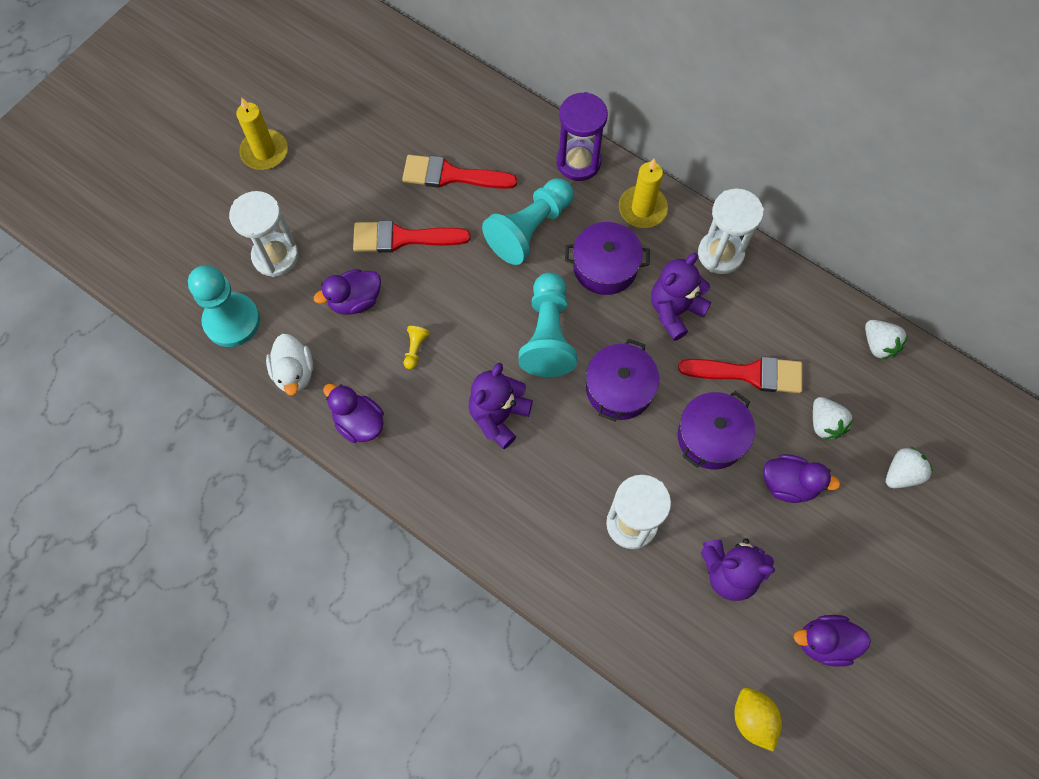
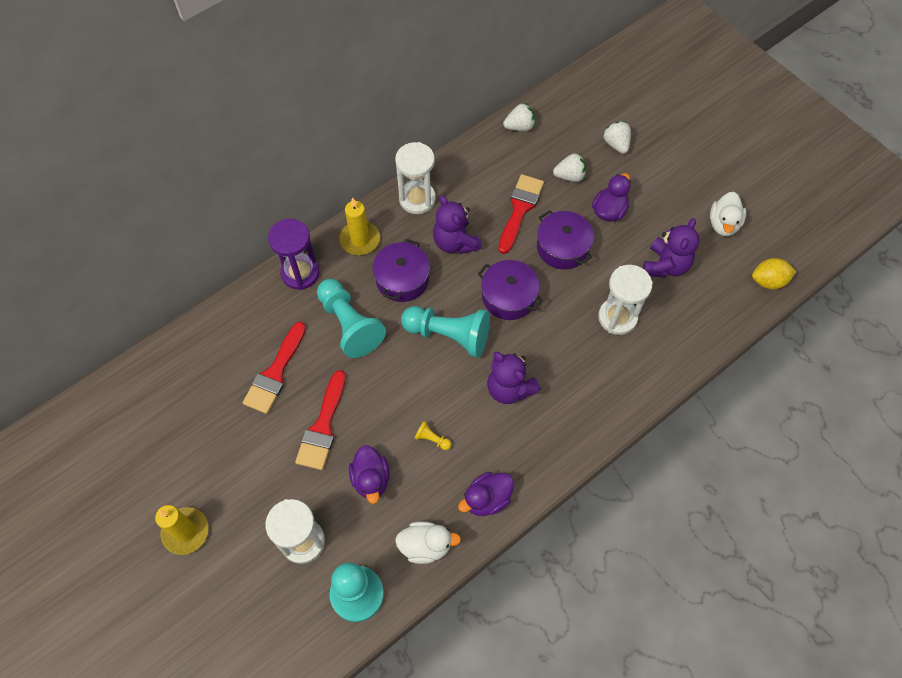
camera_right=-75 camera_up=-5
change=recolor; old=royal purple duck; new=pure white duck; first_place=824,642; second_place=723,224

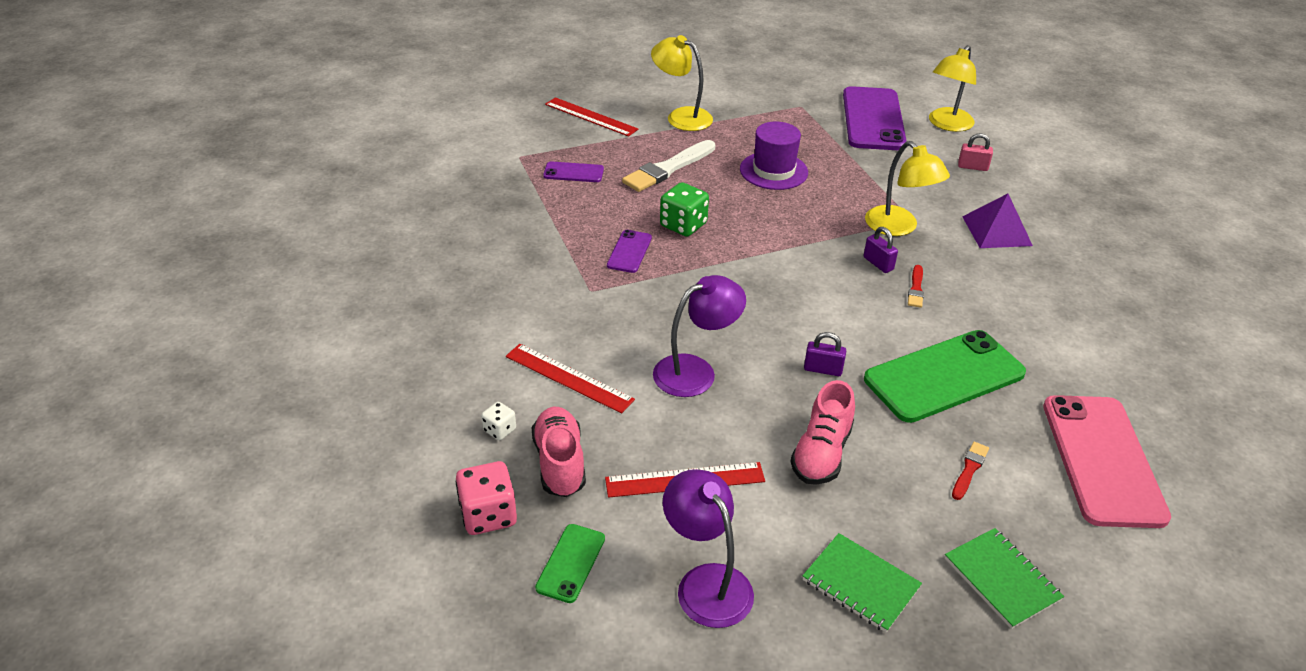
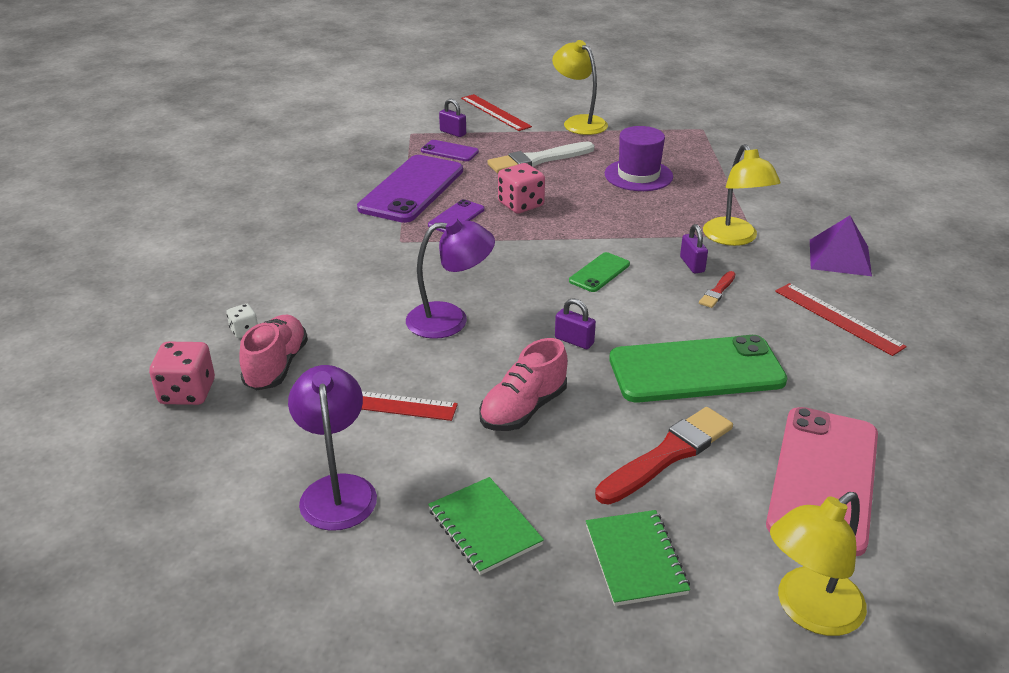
camera_right=20 camera_up=-5
change=move; old=red straightedge; first_place=568,378; second_place=837,318
change=move; old=leaf-green phone; first_place=571,563; second_place=599,273
change=recolor; old=leaf-green dice; new=rosy dice; first_place=683,225; second_place=521,205
change=move; old=royal purple phone; first_place=873,119; second_place=412,189
change=move; old=bright yellow lamp; first_place=947,125; second_place=808,611
change=resize; old=red paint brush; first_place=969,469; second_place=667,455; factor=2.03
change=delete; old=rosy small lock; first_place=972,167
change=insert; new=royal purple small lock; second_place=453,133

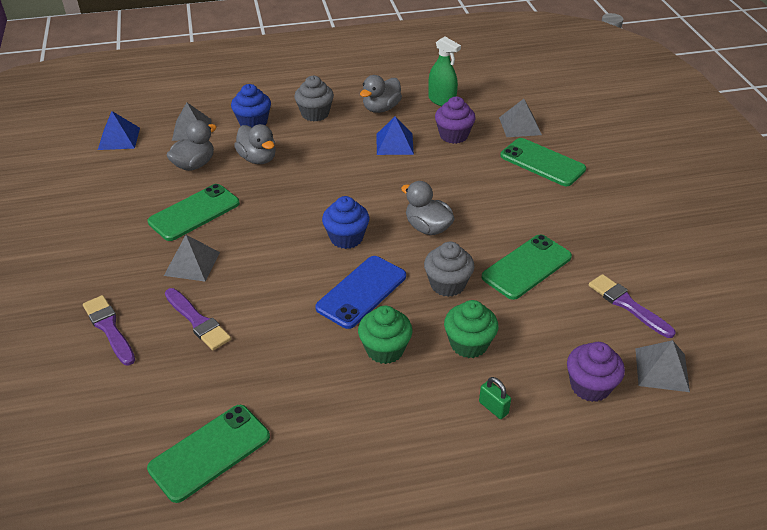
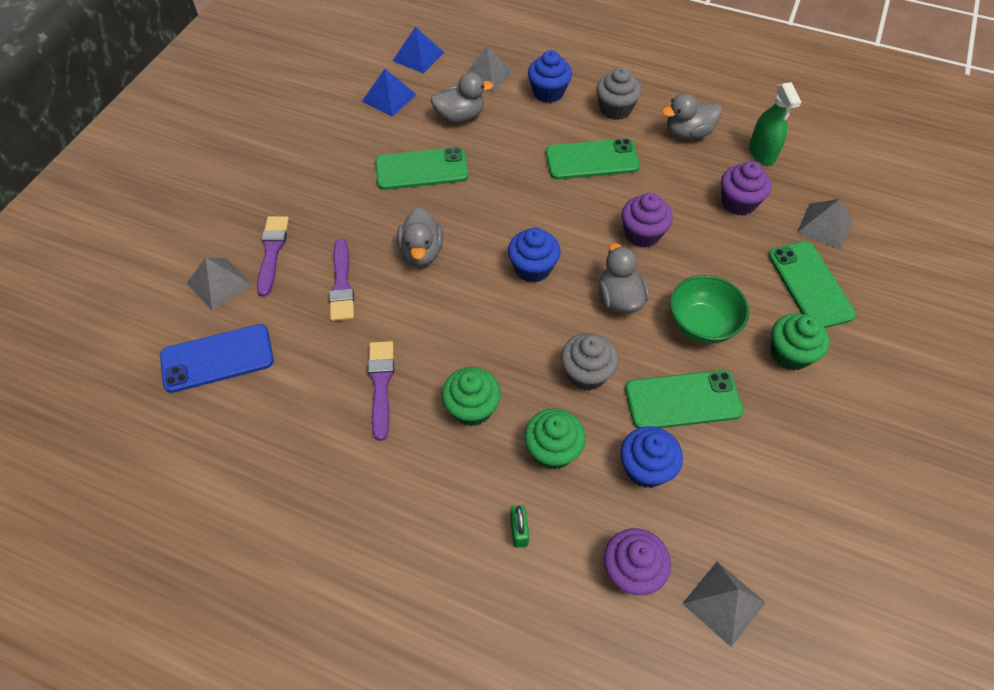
camera_right=35 camera_up=15
change=move; old=leaf-green phone; first_place=210,452; second_place=592,160
change=move; old=grey pyramid; first_place=192,263; second_place=219,283
change=move; old=grey duck; first_place=258,159; second_place=421,252
change=move; old=cobalt phone; first_place=361,292; second_place=217,358
change=move; old=cobalt pyramid; first_place=394,144; second_place=389,97
change=move; old=royal purple paint brush; first_place=627,305; second_place=381,384
change=insert; new=cobalt cupcake; second_place=645,468
change=insert; new=royal purple cupcake; second_place=642,234
change=insert; new=leaf-green serving bowl; second_place=701,325
change=insert; new=leaf-green cupcake; second_place=790,354

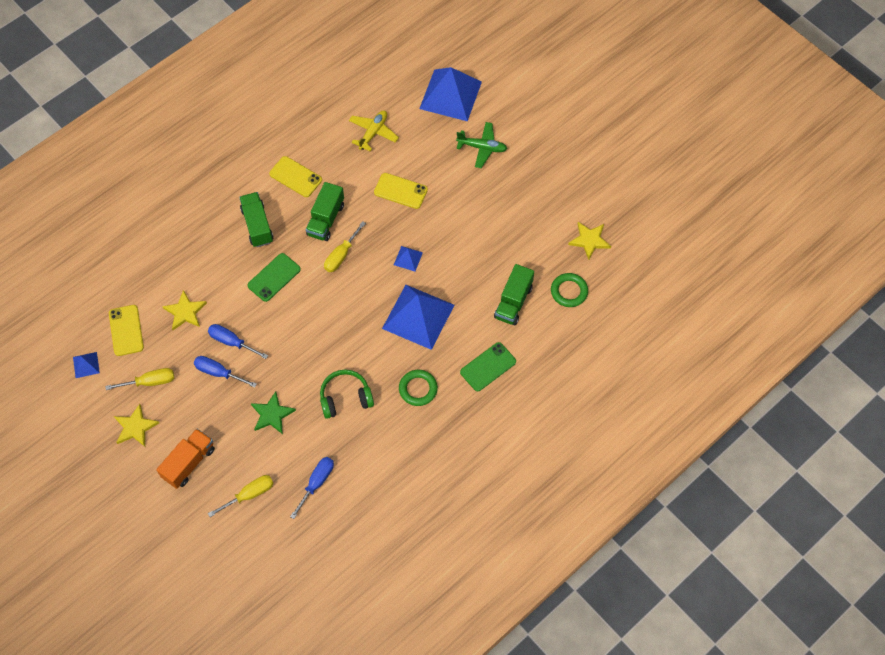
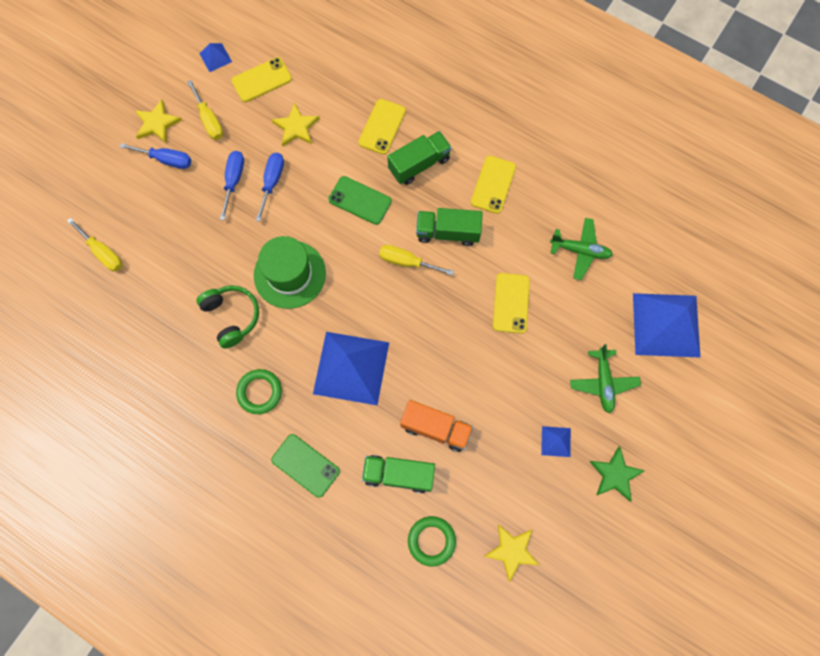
camera_right=75 camera_up=10
change=move; old=orange-coloured truck; first_place=189,463; second_place=435,428
change=move; old=leaf-green star shape; first_place=272,414; second_place=615,475
change=move; old=cobalt screwdriver; first_place=317,483; second_place=166,160
change=recolor; old=bright yellow plane; new=leaf-green plane; first_place=373,133; second_place=580,250
change=move; old=cobalt pyramid; first_place=408,258; second_place=556,441
change=insert; new=leaf-green hat; second_place=289,274
change=insert; new=bright yellow phone; second_place=382,127

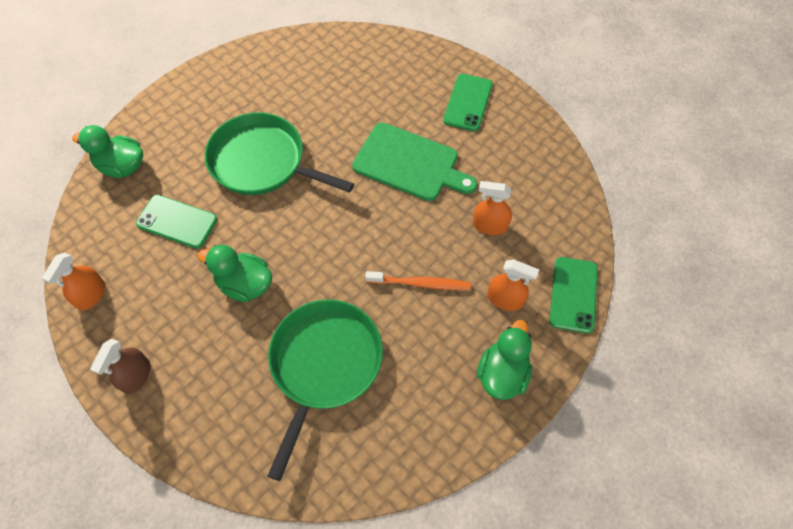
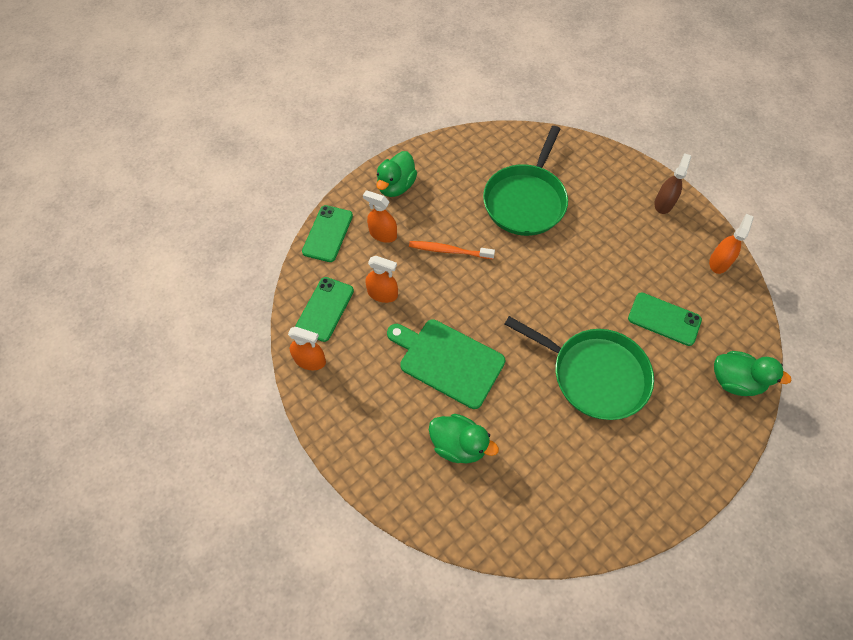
camera_right=-175 camera_up=0
change=move; old=leaf-green duck; first_place=245,284; second_place=458,445
change=move; old=leaf-green phone; first_place=468,102; second_place=325,309
change=insert; new=orange-coloured spray bottle; second_place=310,360

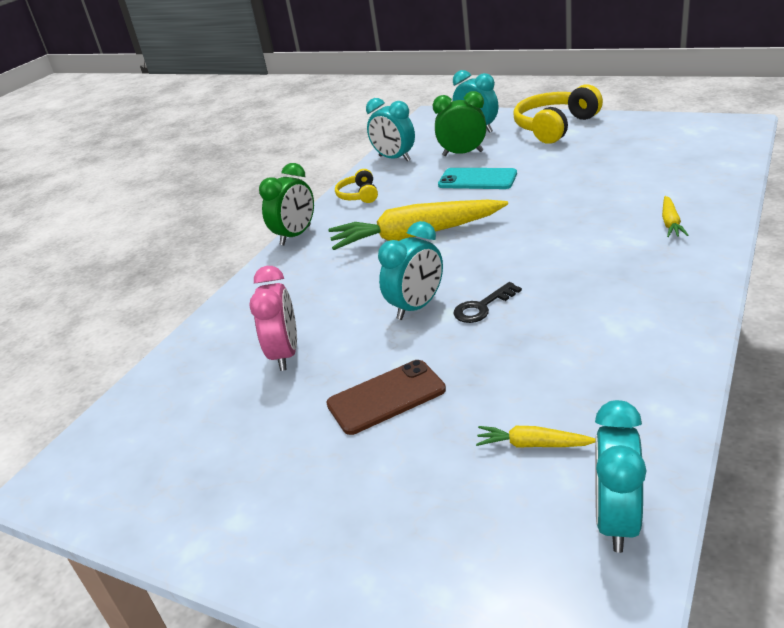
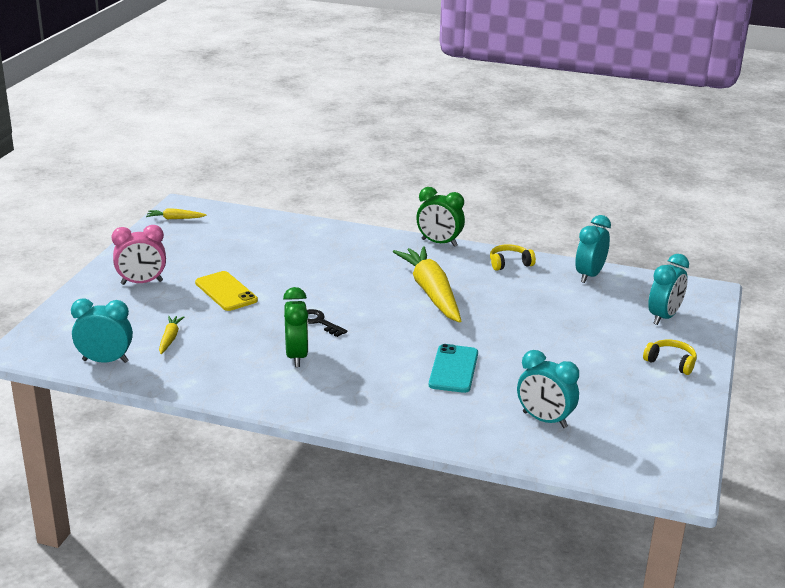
camera_right=75 camera_up=-5
change=move; old=rosy clock; first_place=285,354; second_place=142,282
change=recolor; old=brown phone; new=bright yellow phone; first_place=386,397; second_place=226,291
change=move; old=aqua clock; first_place=416,307; second_place=544,420
change=move; old=leaf-green clock; first_place=462,153; second_place=296,356
change=move; old=aqua phone; first_place=477,179; second_place=453,369
change=resize; old=bright yellow headphones; first_place=555,127; second_place=671,362; factor=0.52
change=move; old=bright yellow carrot; first_place=670,223; second_place=175,218

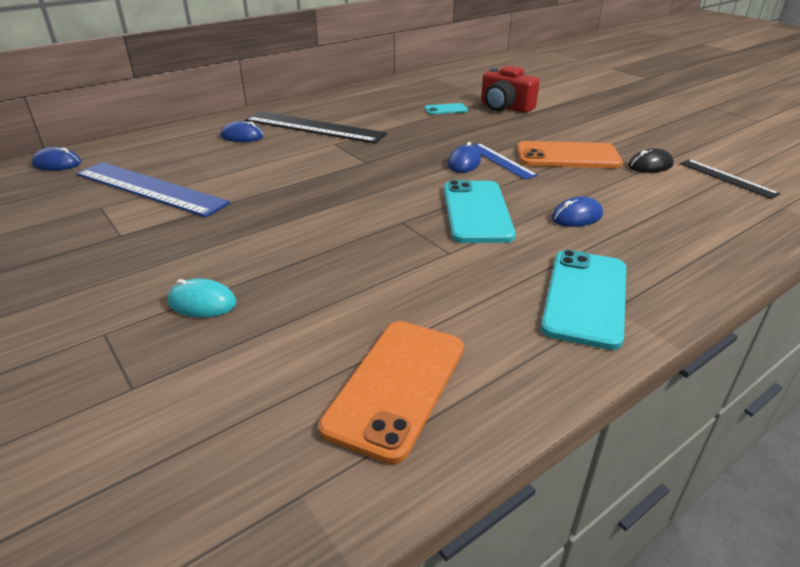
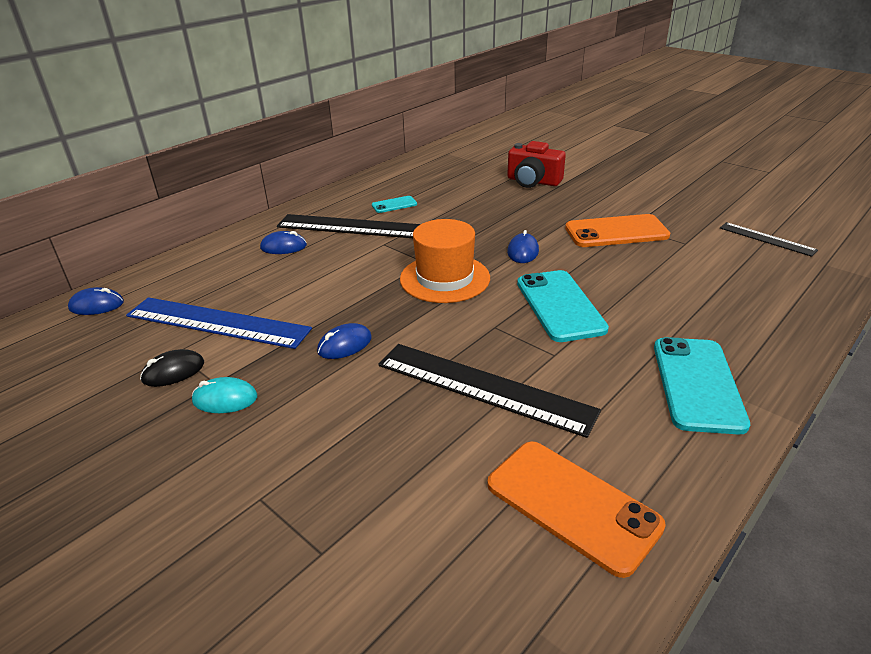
camera_right=-10 camera_up=0
change=move; old=aqua computer mouse; first_place=202,303; second_place=225,399
change=rotate; old=orange-coloured phone; first_place=396,386; second_place=572,505; degrees=-60
change=move; old=aqua phone; first_place=446,109; second_place=394,205
change=delete; old=cobalt straightedge; first_place=500,161
change=move; old=cobalt computer mouse; first_place=576,216; second_place=344,345
change=move; old=ebony computer mouse; first_place=650,165; second_place=173,371
change=insert; new=ebony straightedge; second_place=483,387
change=insert; new=orange-coloured hat; second_place=445,278

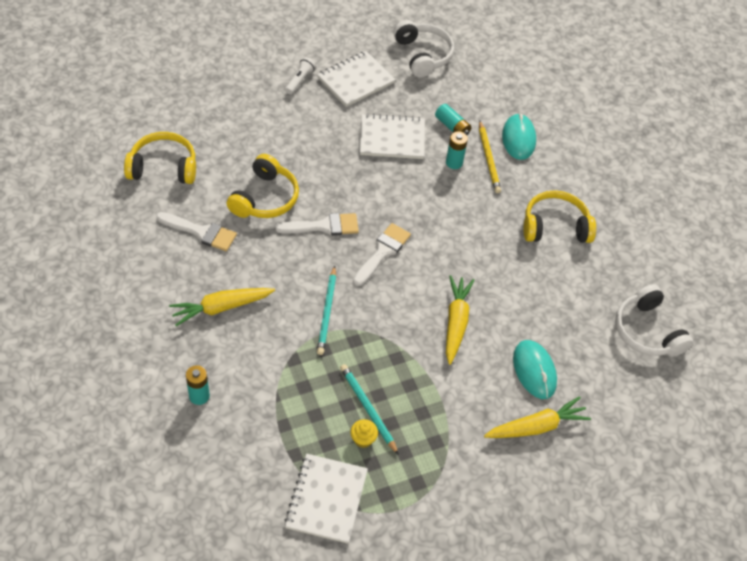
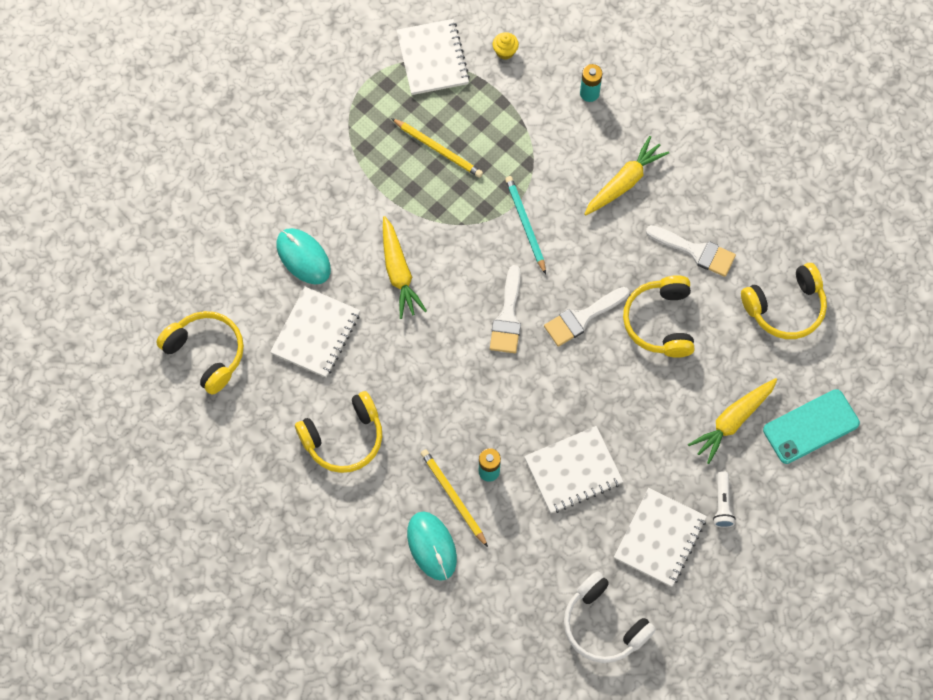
camera_right=160 camera_up=15
change=rotate; old=pure white paint brush; first_place=201,232; second_place=696,251; degrees=-150
change=recolor; old=aqua wooden pencil; new=bright yellow wooden pencil; first_place=368,409; second_place=438,149
change=move; old=bright yellow cupcake; first_place=363,439; second_place=505,51
change=delete; old=aqua AA battery; first_place=452,127
change=move; old=bright yellow carrot; first_place=536,427; second_place=732,421
change=recolor; old=pure white headphones; new=bright yellow headphones; first_place=647,331; second_place=206,353
change=insert; new=pure white notebook; second_place=316,333
change=insert; new=aqua phone; second_place=811,427

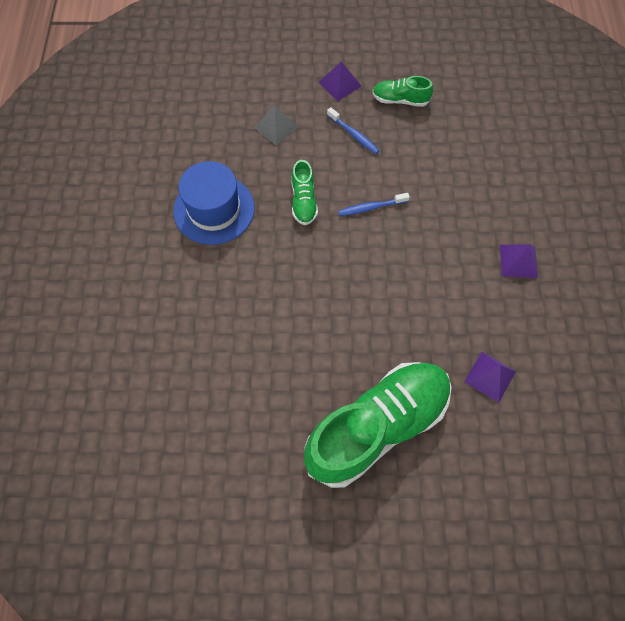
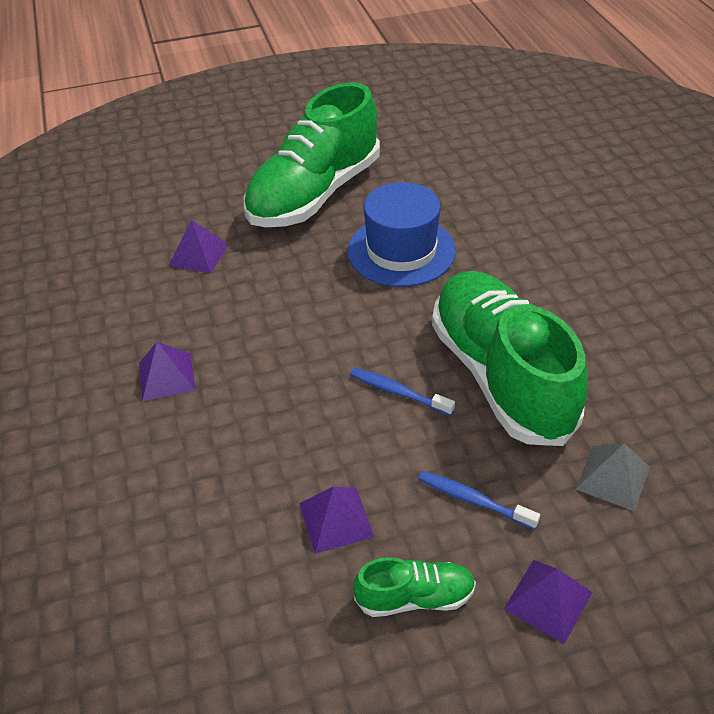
camera_right=165 camera_up=-20
change=move; old=cobalt hat; first_place=214,209; second_place=401,250
change=resize; old=leaf-green sneaker; first_place=303,201; second_place=501,375; factor=2.28
change=rotate; old=cobalt toothbrush; first_place=371,207; second_place=398,392; degrees=-120
change=insert; new=royal purple pyramid; second_place=336,519

